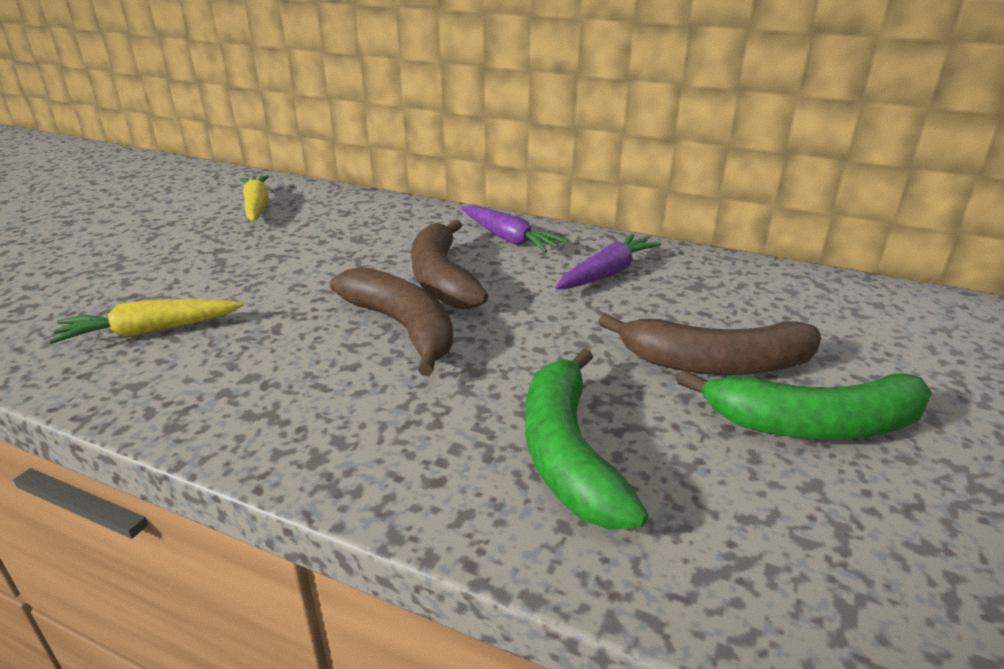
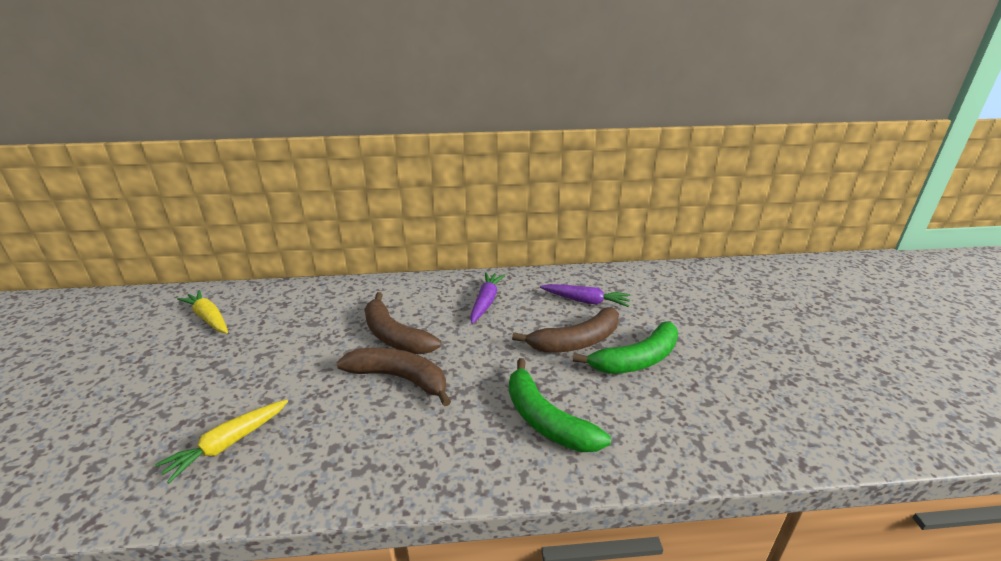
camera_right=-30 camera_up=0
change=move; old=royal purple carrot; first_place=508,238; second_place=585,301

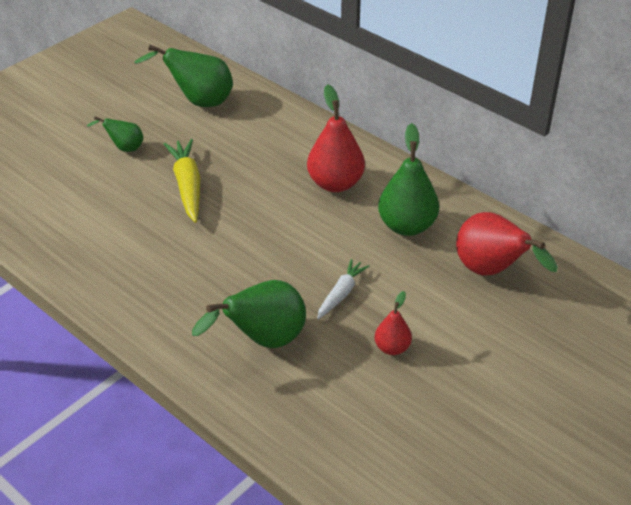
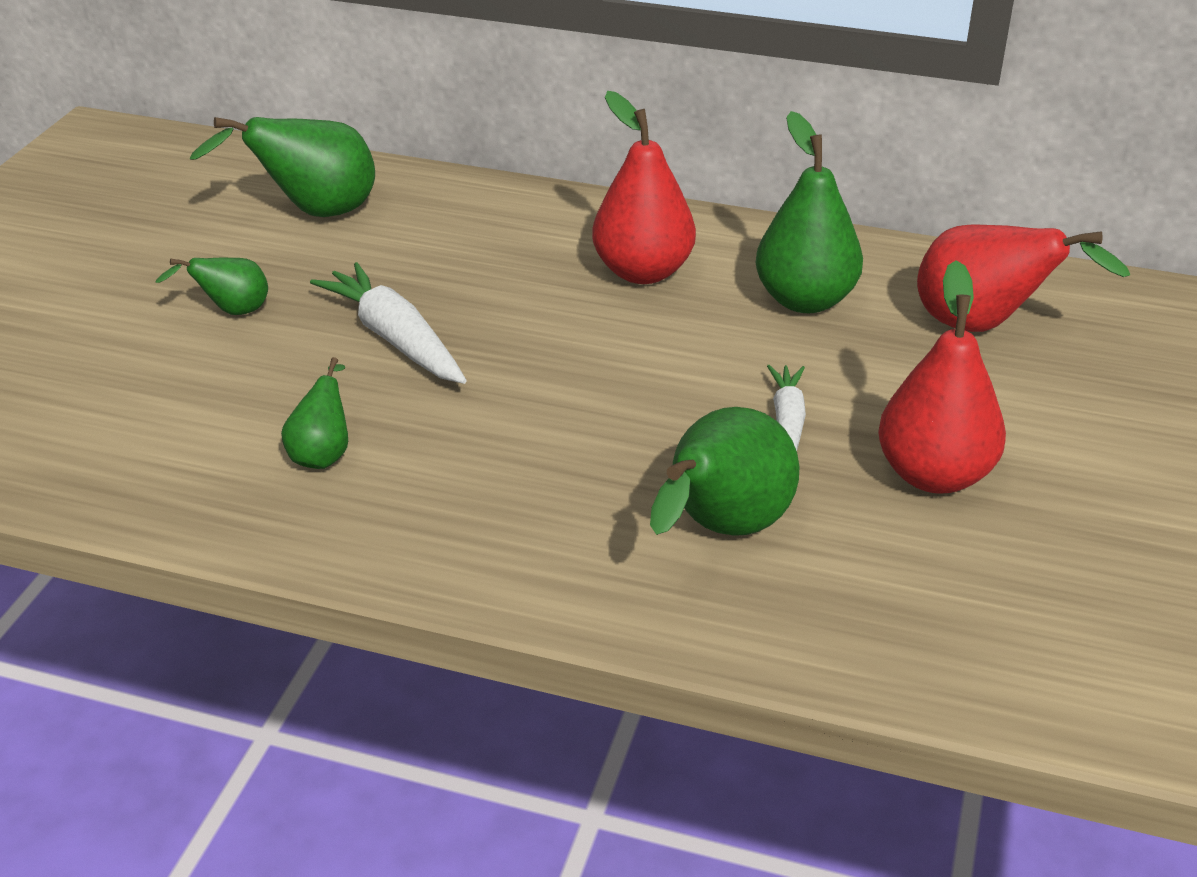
camera_right=-25 camera_up=-5
change=recolor; old=bright yellow carrot; new=pure white carrot; first_place=187,186; second_place=394,338
change=resize; old=red toy pear; first_place=392,348; second_place=934,475; factor=1.83
change=insert; new=leaf-green toy pear; second_place=323,453

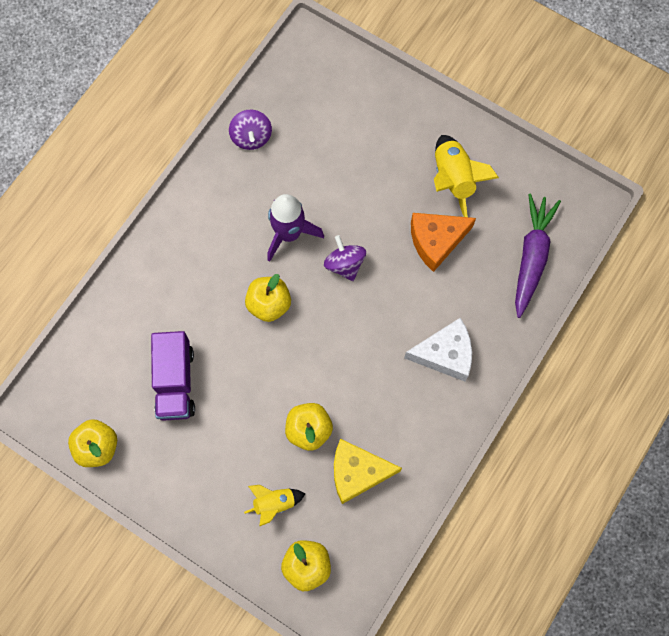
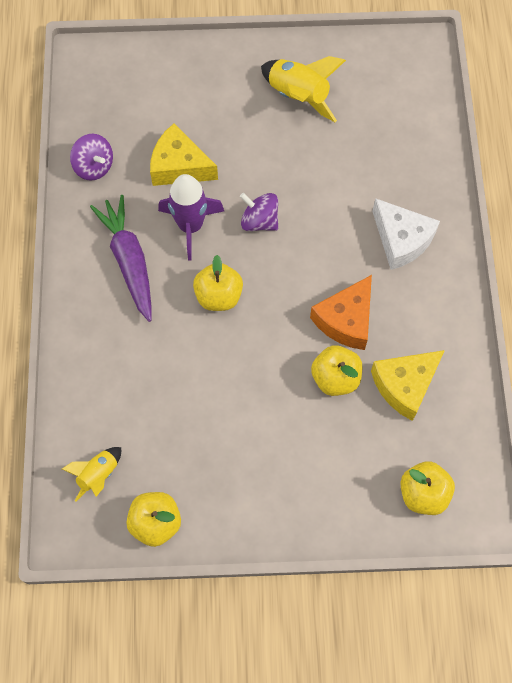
camera_right=-35 camera_up=-5
change=delete; old=royal purple truck; first_place=175,382
change=move; old=bright yellow spaceship; first_place=274,503; second_place=98,475
change=rotate; old=pure white cheese; first_place=445,354; second_place=401,240; degrees=90
change=move; old=orange-coloured cheese; first_place=436,241; second_place=346,320
change=move; old=royal purple carrot; first_place=531,257; second_place=129,261
change=insert; new=bright yellow cheese; second_place=179,166

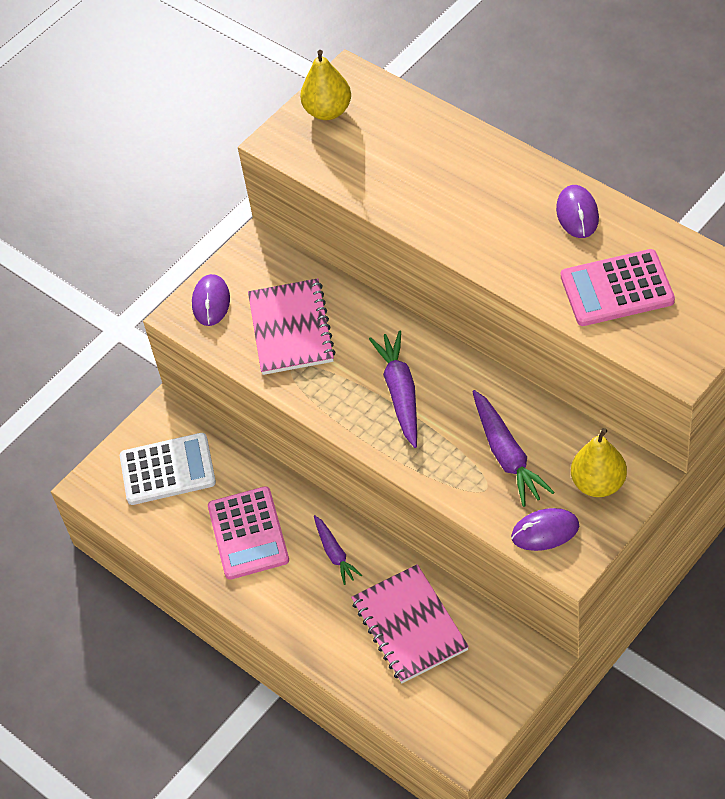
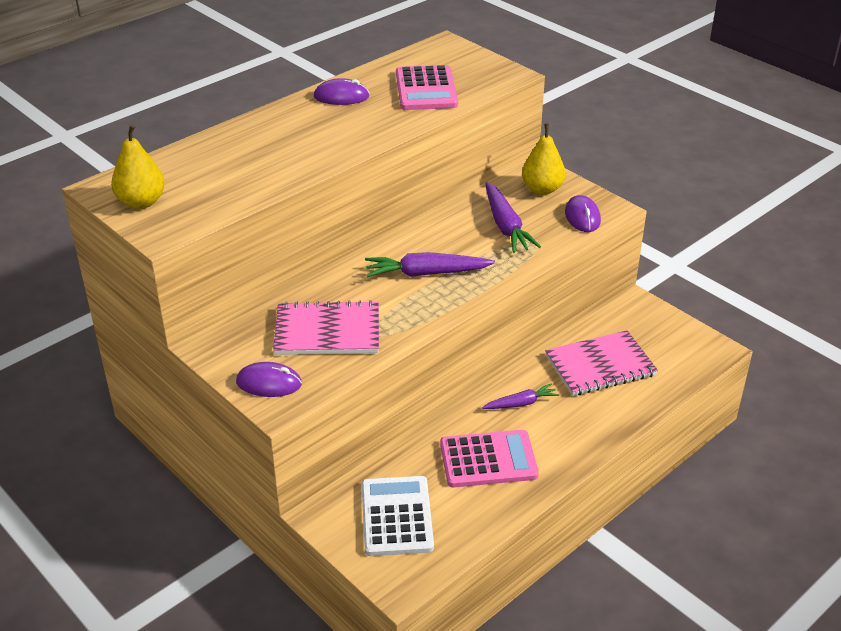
camera_right=-90 camera_up=-15
change=rotate; old=royal purple carrot; first_place=507,455; second_place=506,226; degrees=90

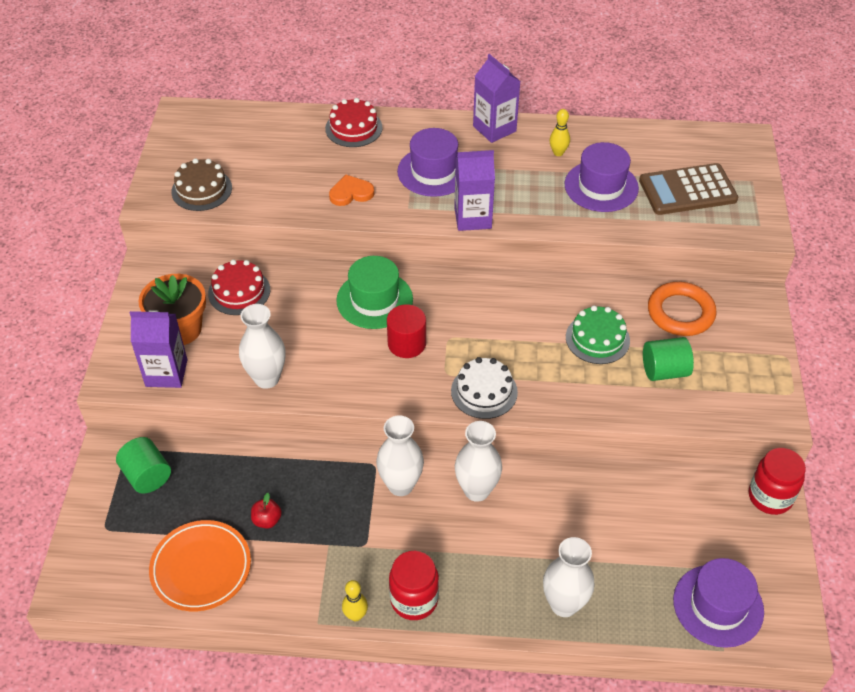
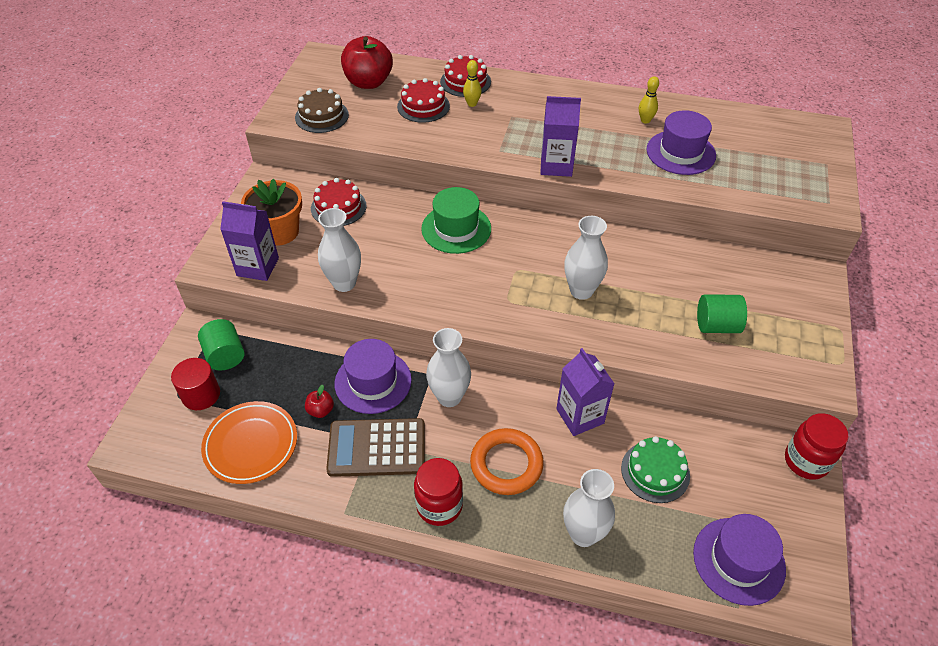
camera_right=10 camera_up=0
change=delete; old=orange-coloured heart shape; first_place=351,193
change=move; old=bright yellow skittle; first_place=355,615; second_place=472,104
change=move; old=red cylinder shape; first_place=406,343; second_place=201,395
change=move; old=royal purple hat; first_place=433,171; second_place=373,381
change=delete; old=pure white layer cake; first_place=484,391
change=move; old=pure white tall vase; first_place=476,490; second_place=581,290
change=move; old=royal purple milk carton; first_place=494,129; second_place=580,416
change=move; old=leaf-green layer cake; first_place=597,339; second_place=655,471
change=move; old=brown calculator; first_place=687,190; second_place=377,448
change=move; old=orange-coloured ring; first_place=680,313; second_place=506,464
change=insert; new=red toy apple; second_place=368,82
change=insert; new=red layer cake; second_place=423,106

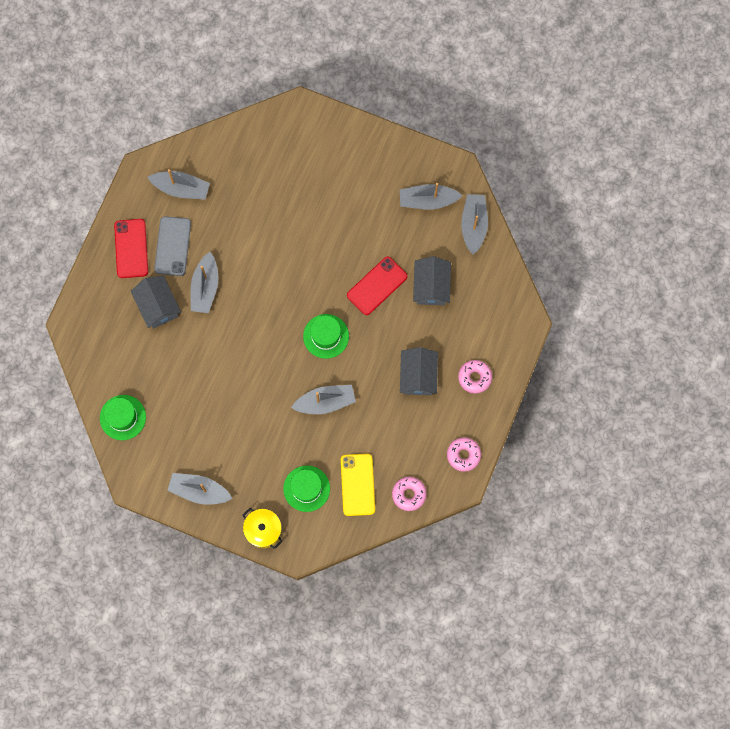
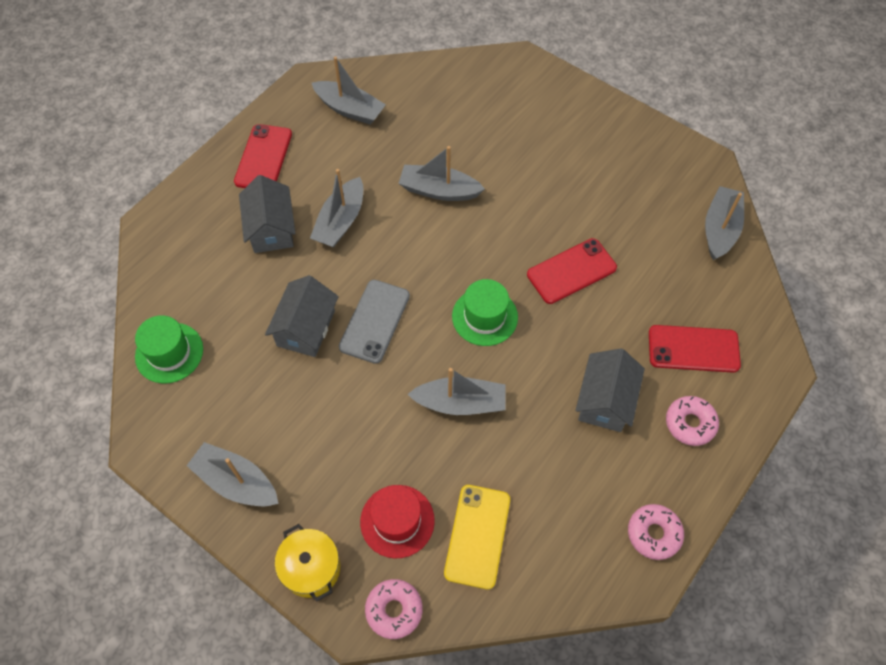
camera_right=15 camera_up=-15
change=move; old=grey phone; first_place=173,246; second_place=375,321
change=recolor; old=leaf-green hat; new=red hat; first_place=306,488; second_place=397,521
change=move; old=rosy glazed donut; first_place=409,494; second_place=394,610
change=move; old=grey sailboat; first_place=428,200; second_place=439,190
change=move; old=grey house; first_place=431,286; second_place=306,328
change=insert; new=red phone; second_place=693,349

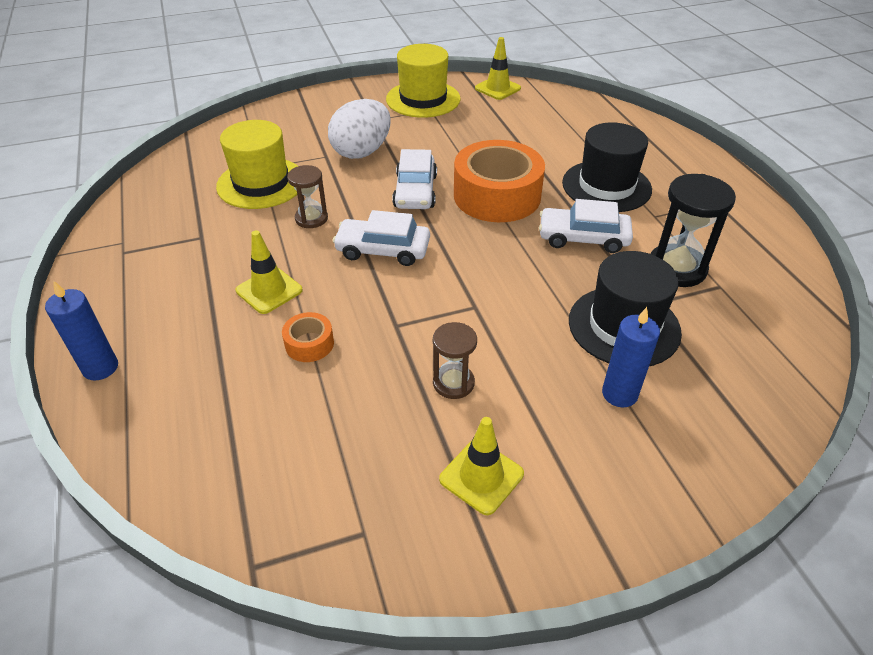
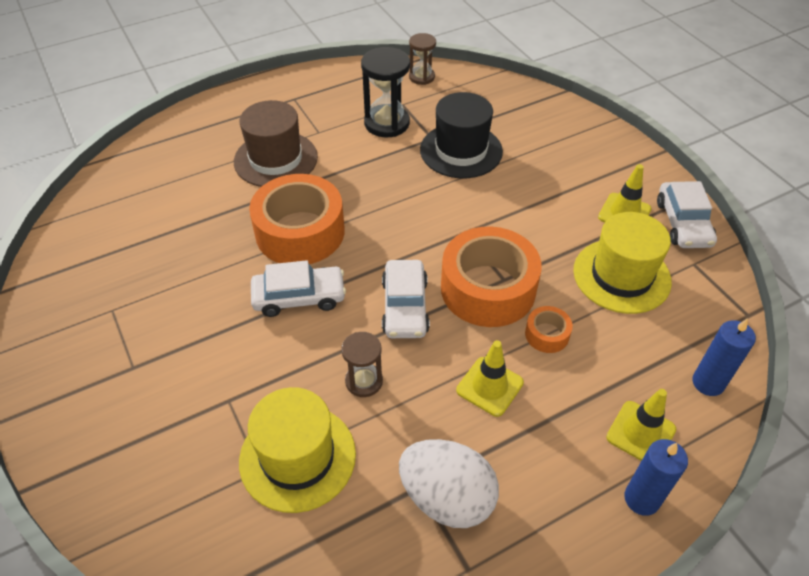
camera_right=-100 camera_up=5
change=move; old=pure white egg; first_place=362,152; second_place=447,498
change=move; old=bright yellow hat; first_place=423,99; second_place=621,276
change=move; old=brown sandglass; first_place=453,383; second_place=421,77
change=move; old=bright yellow traffic cone; first_place=497,88; second_place=640,433
change=move; old=pure white toy car; first_place=583,238; second_place=683,223
change=recolor; old=ebony hat; new=brown hat; first_place=606,186; second_place=275,159
change=move; old=cobalt wax candle; first_place=619,394; second_place=708,383
change=insert; new=orange-coloured roll of tape; second_place=488,289

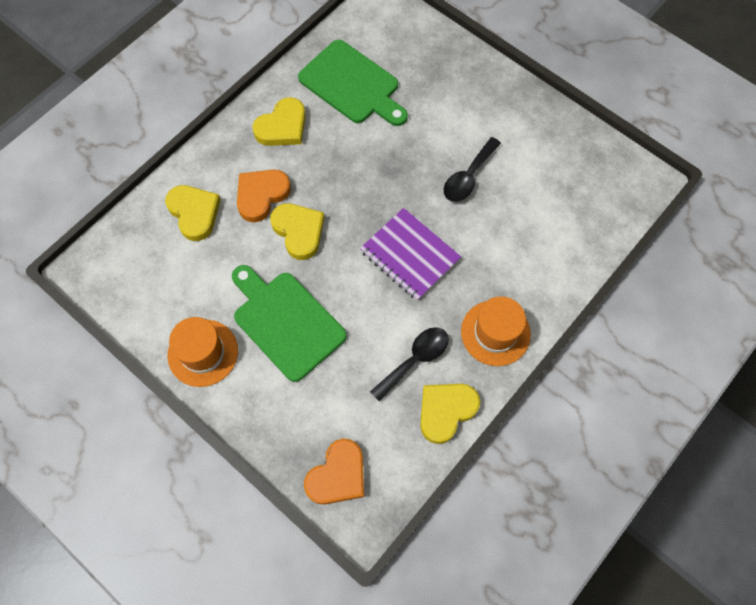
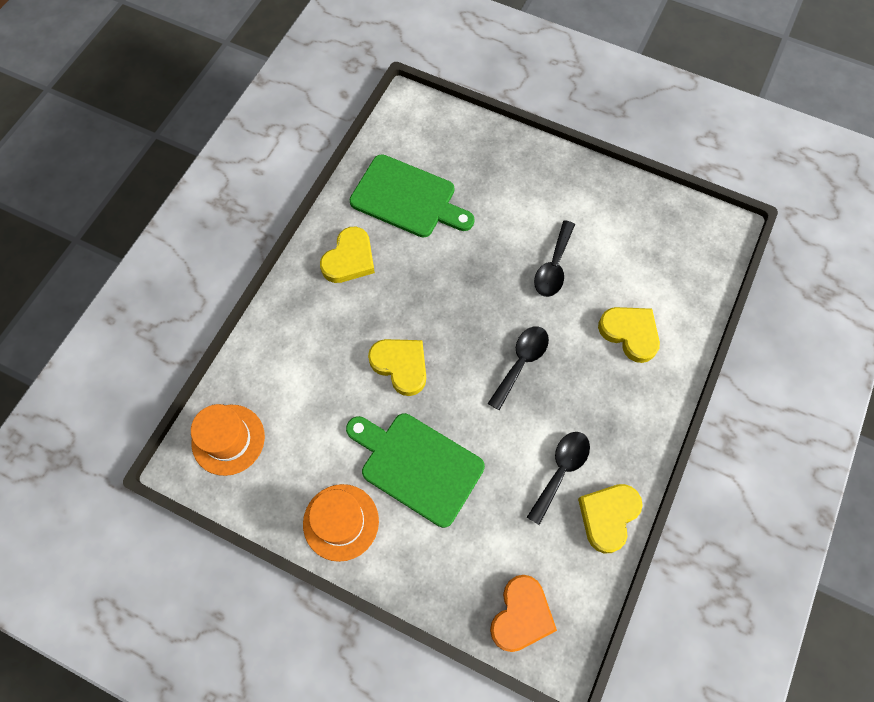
camera_right=-15 camera_up=0
change=move; old=bright yellow heart shape; first_place=194,213; second_place=630,333
change=delete; old=orange-coloured heart shape; first_place=261,195
change=replace; old=royal purple notebook; new=ebony teaspoon; first_place=410,255; second_place=521,362
change=move; old=orange-coloured hat; first_place=495,333; second_place=228,439

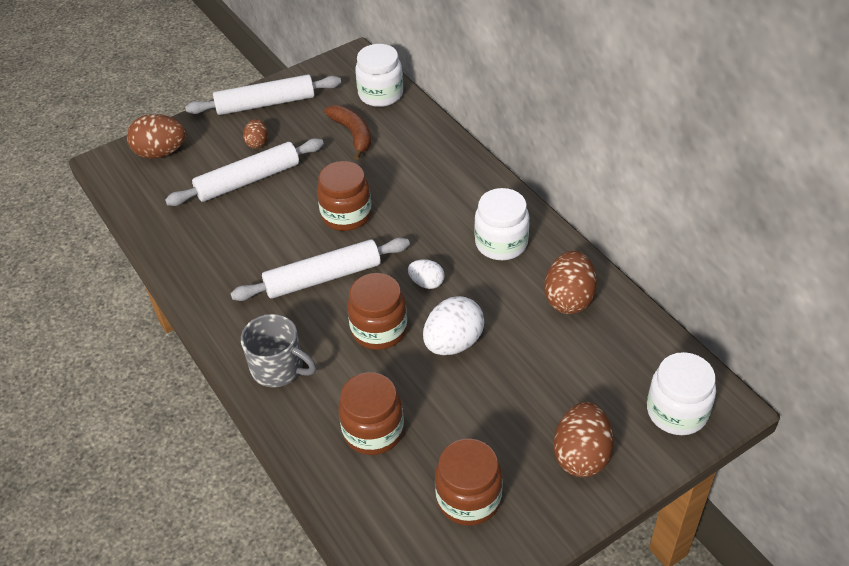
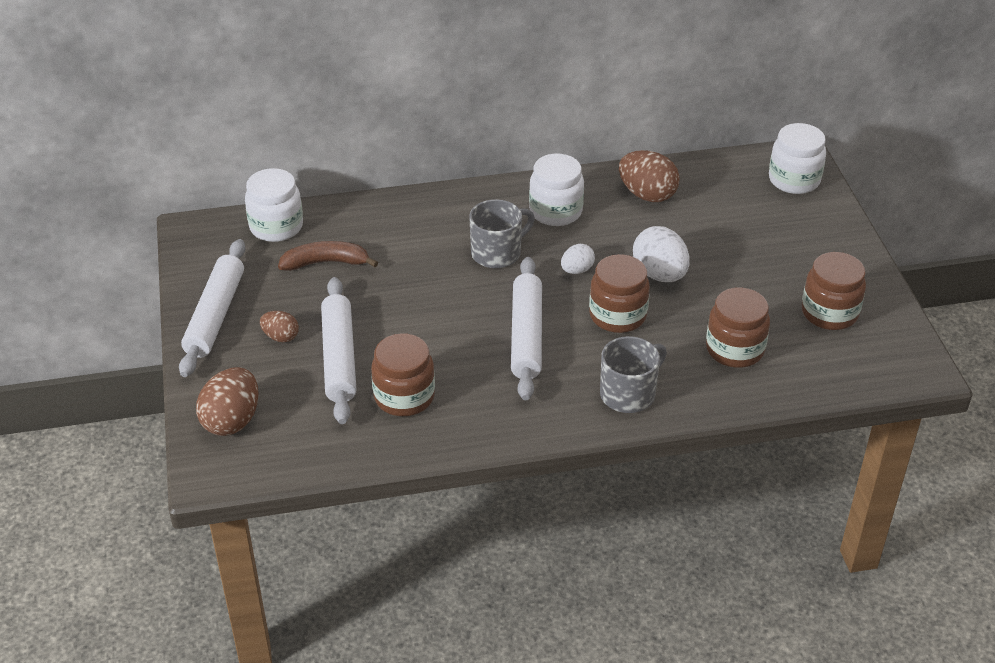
camera_right=-70 camera_up=-5
change=move; old=brown preserve jar; first_place=346,215; second_place=404,397
change=delete; old=brown egg; first_place=581,455
change=insert; new=grey coffee mug; second_place=497,253

